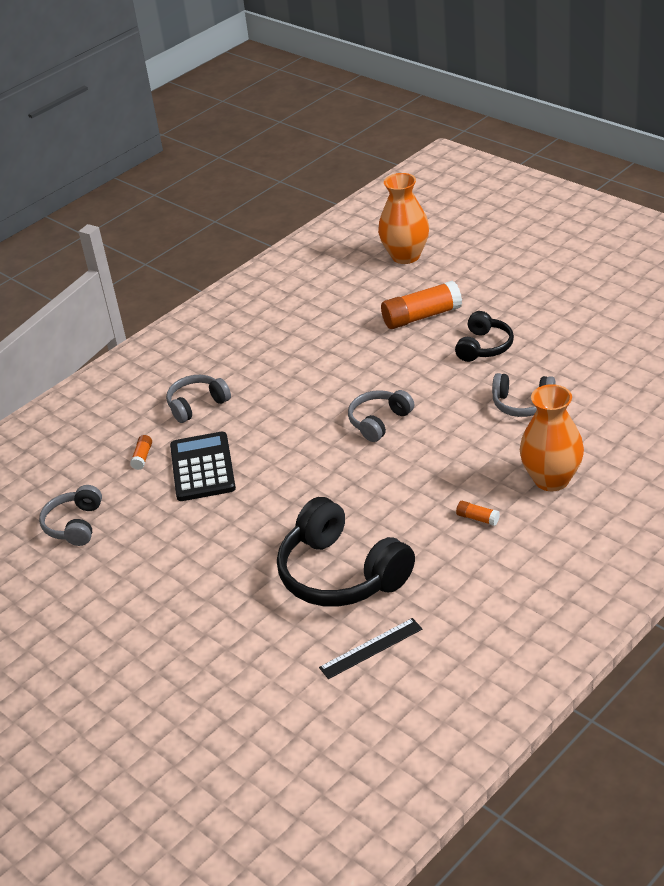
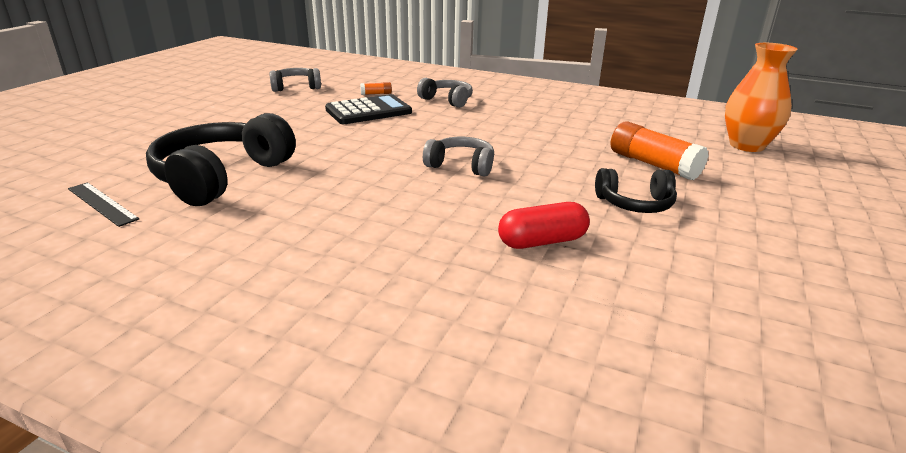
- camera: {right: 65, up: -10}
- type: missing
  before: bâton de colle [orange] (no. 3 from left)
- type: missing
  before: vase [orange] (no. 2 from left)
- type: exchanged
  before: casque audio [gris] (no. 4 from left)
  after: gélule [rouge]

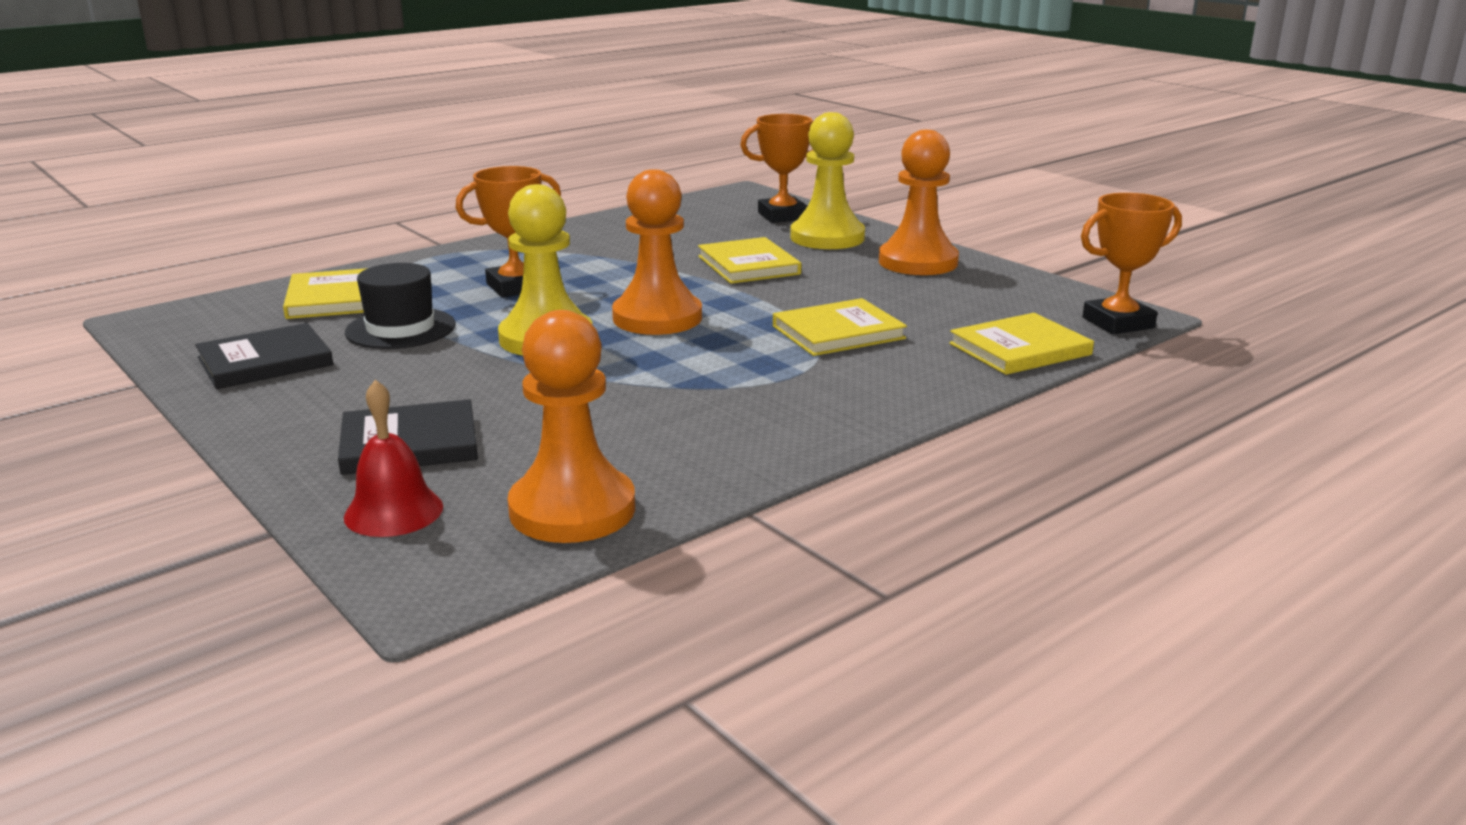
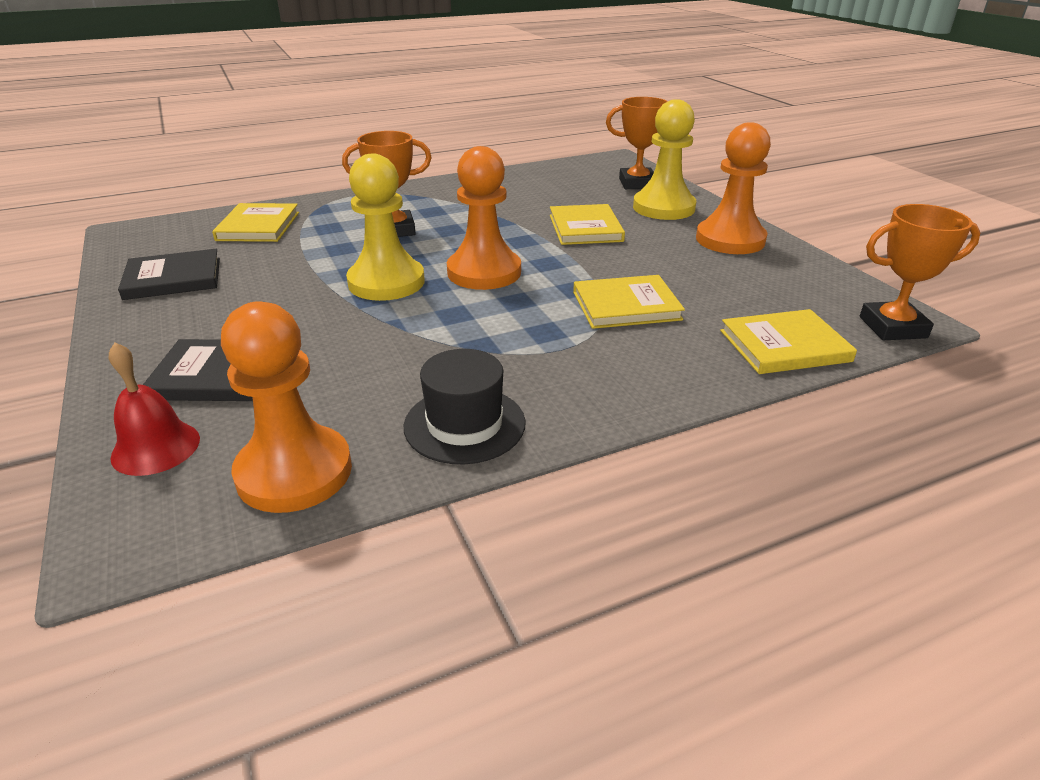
- camera: {right: 15, up: 10}
- type: relocated
  before: chapeau [noir]

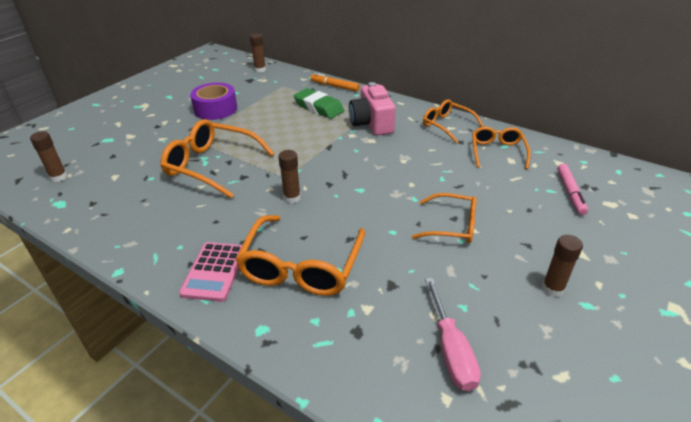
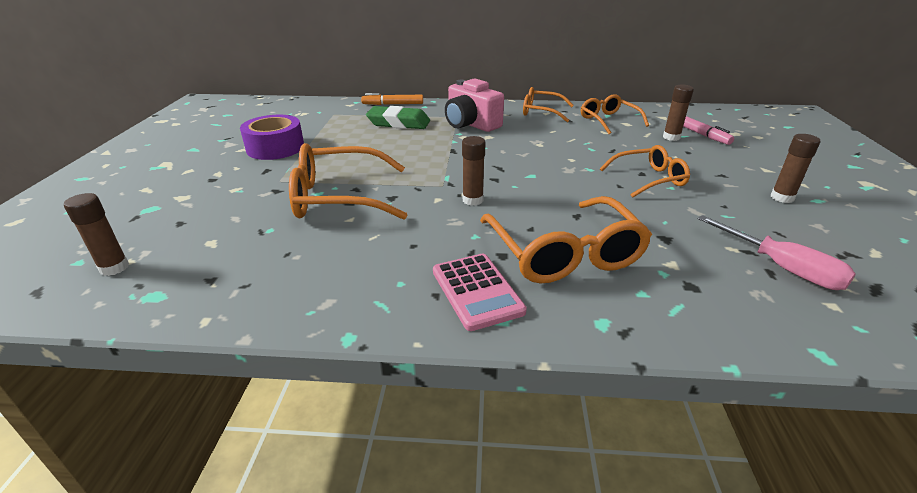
- camera: {right: -30, up: -5}
- type: relocated
  before: bâton de colle [marron] (no. 2 from left in the first image)
  after: bâton de colle [marron] (no. 3 from left)

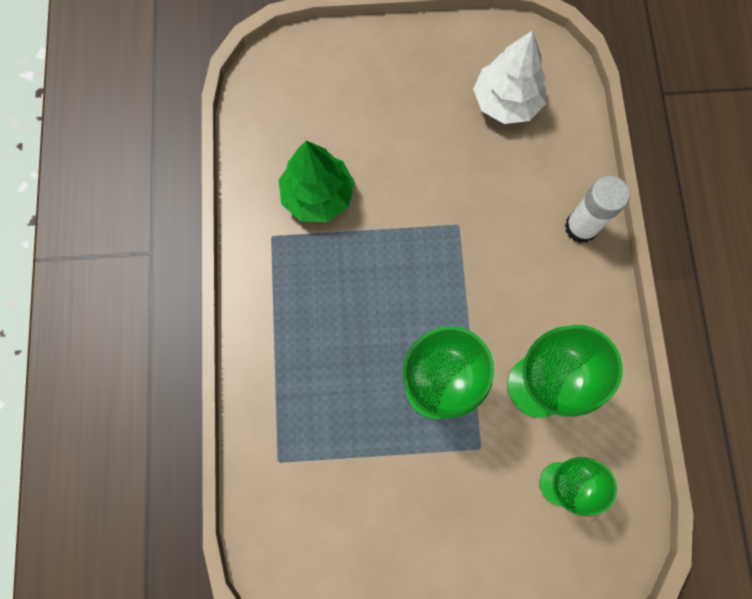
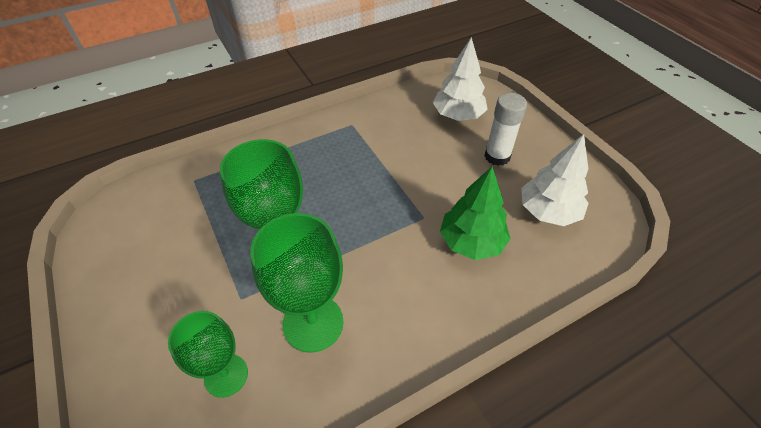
- camera: {right: 65, up: -25}
- type: appeared
  after: arbre [blanc] (no. 1 from left)
- type: relocated
  before: arbre [vert]
- type: relocated
  before: bâton de colle [blanc]

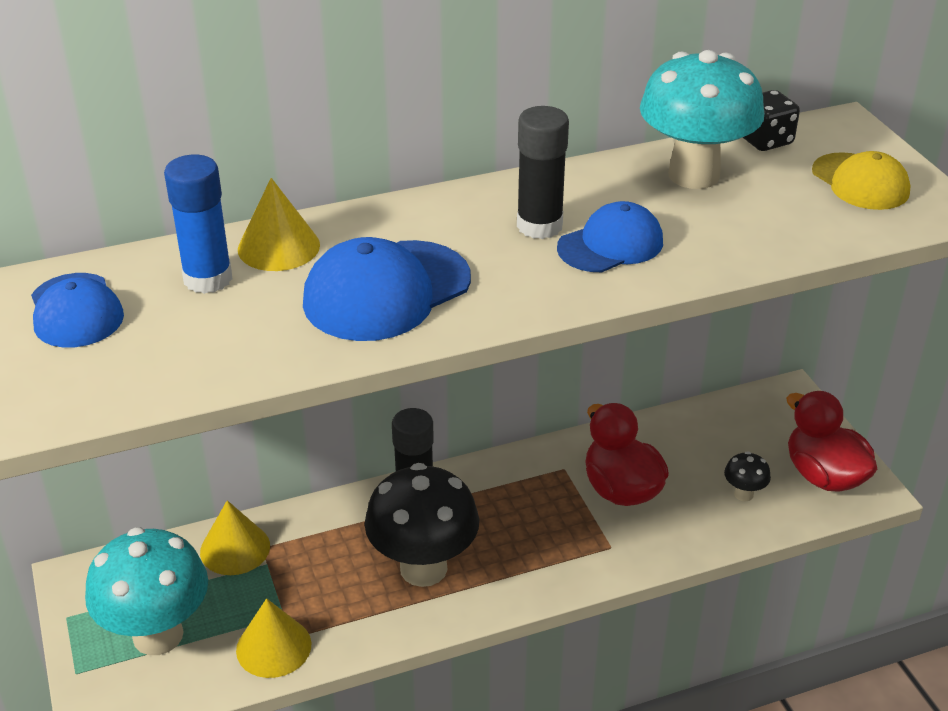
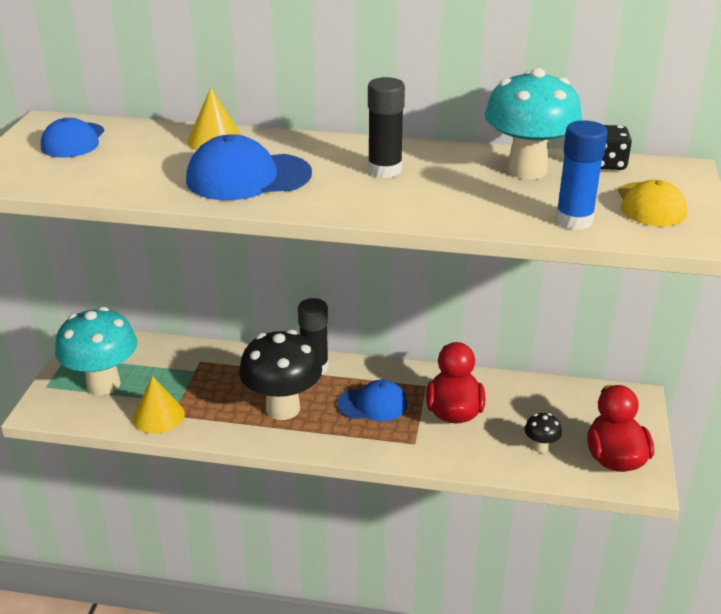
- camera: {right: 30, up: -5}
- type: missing
  before: cône [jaune] (no. 1 from left)
- type: relocated
  before: bâton de colle [bleu]
- type: relocated
  before: casquette [bleu] (no. 3 from left)

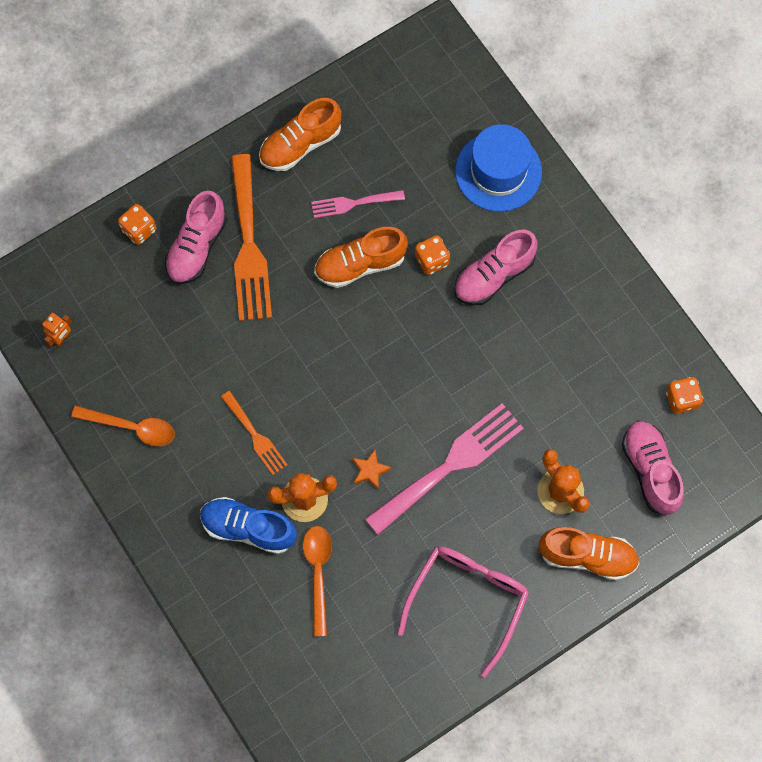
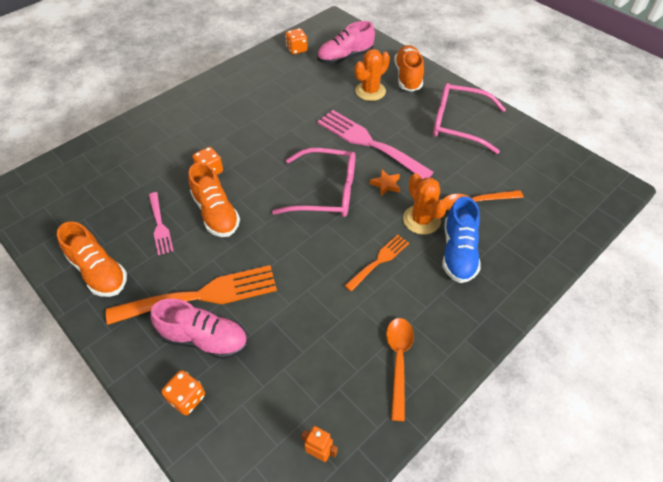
- camera: {right: -100, up: -20}
- type: missing
  before: chaussure [rose] (no. 2 from left)
- type: missing
  before: chapeau [bleu]
- type: appeared
  after: lunettes [rose] (no. 1 from left)

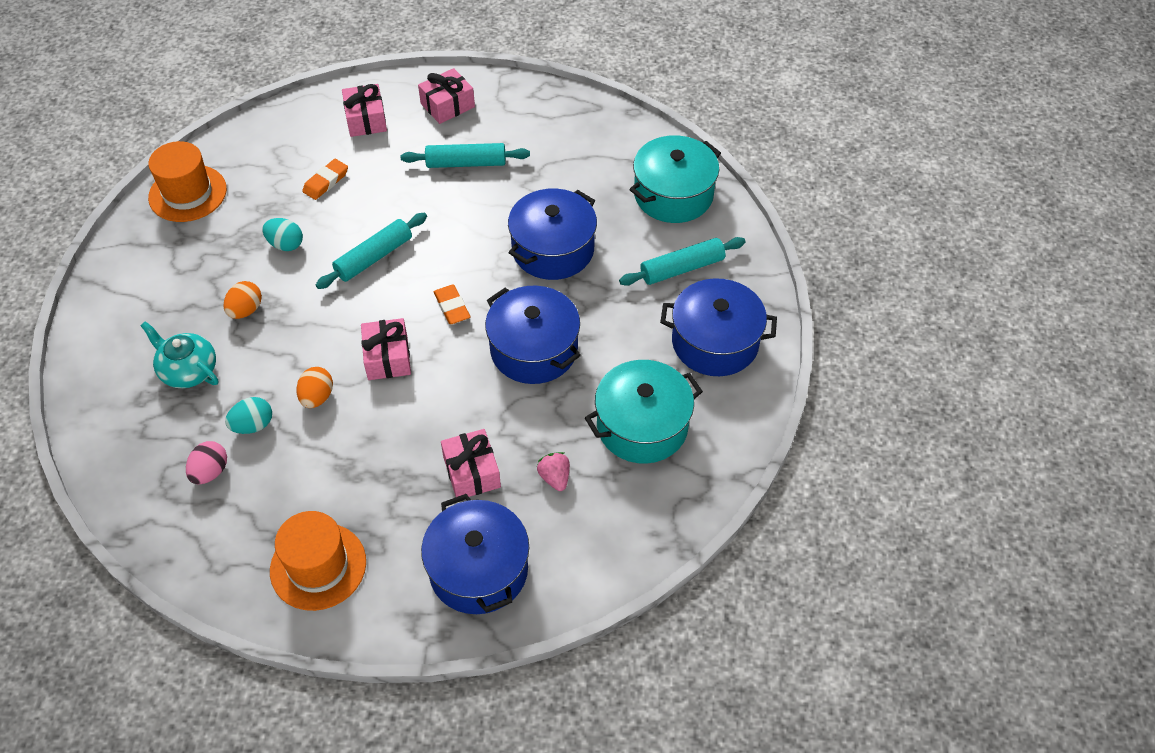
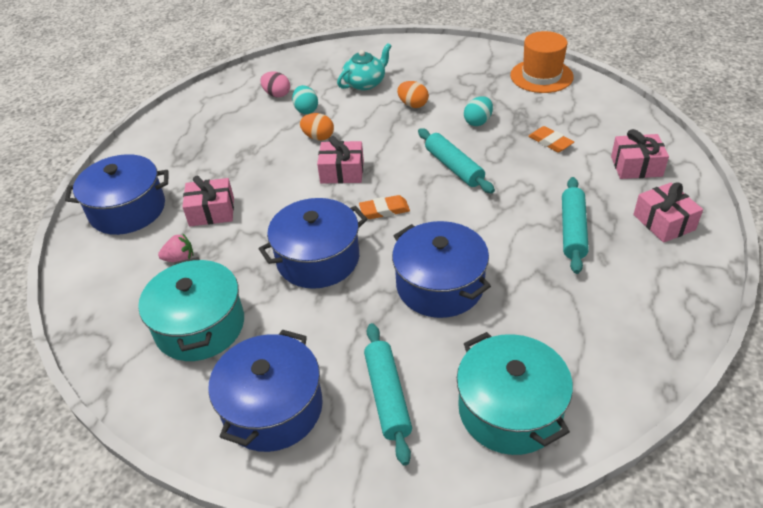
- camera: {right: 105, up: -10}
- type: missing
  before: chapeau [orange] (no. 2 from left)

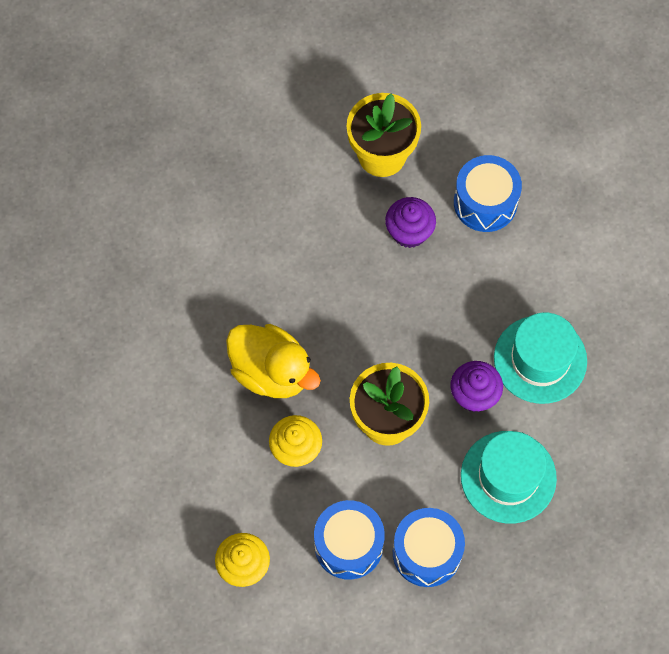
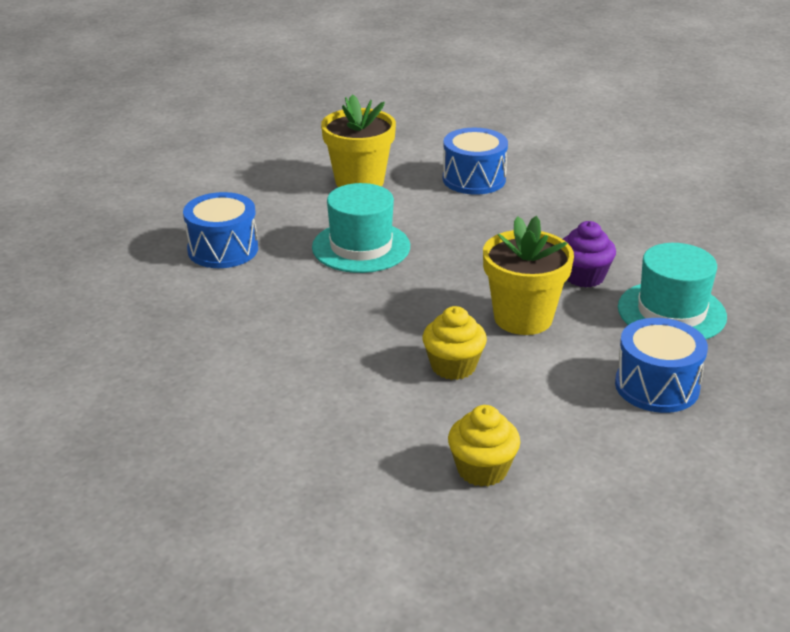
- camera: {right: -30, up: -35}
- type: missing
  before: canard [jaune]
- type: missing
  before: muffin [violet] (no. 1 from left)
- type: relocated
  before: tambour [bleu] (no. 1 from left)
- type: relocated
  before: chapeau [turquoise] (no. 2 from left in the first image)
  after: chapeau [turquoise] (no. 1 from left)

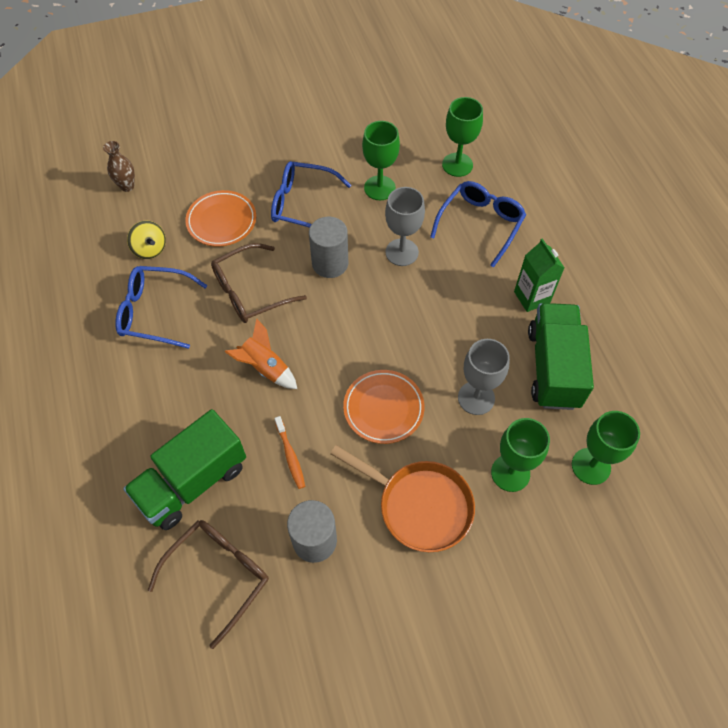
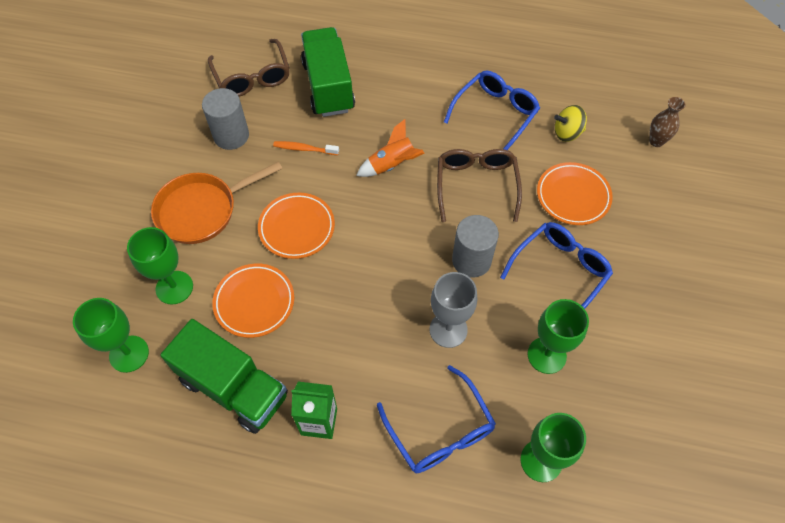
- camera: {right: 120, up: 0}
- type: exchanged
  before: verre à pied [gris] (no. 2 from left)
  after: assiette [orange] (no. 1 from left)

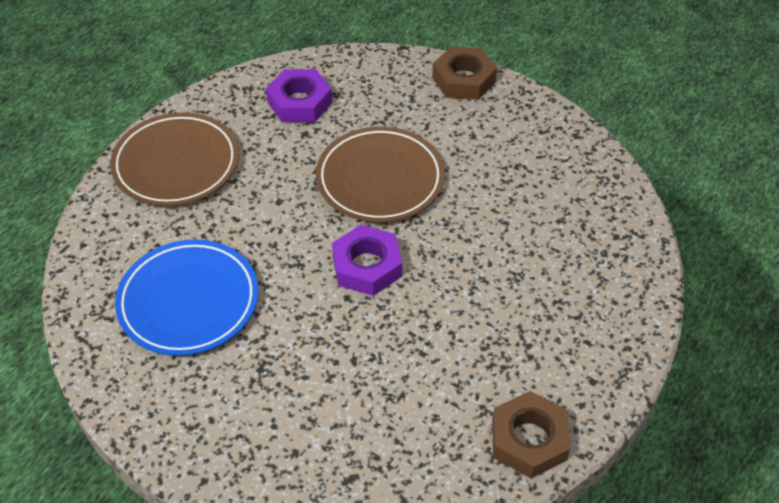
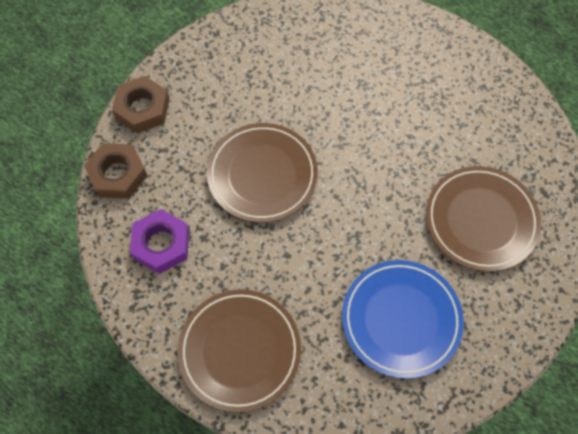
- camera: {right: -90, up: 15}
- type: missing
  before: écrou [violet] (no. 2 from left)
- type: appeared
  after: assiette [marron] (no. 3 from left)
- type: relocated
  before: écrou [marron] (no. 2 from left in the first image)
  after: écrou [marron] (no. 1 from left)

